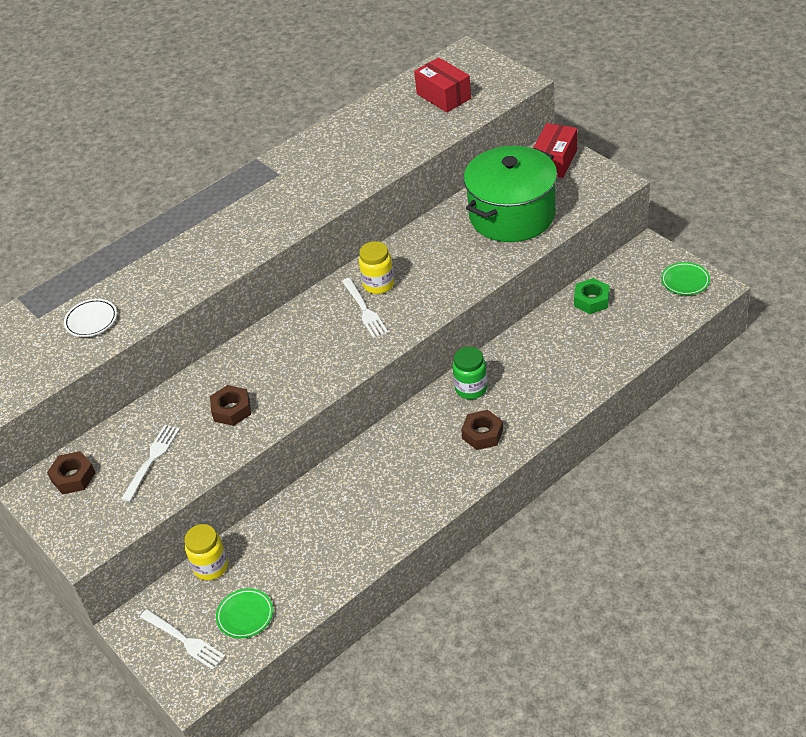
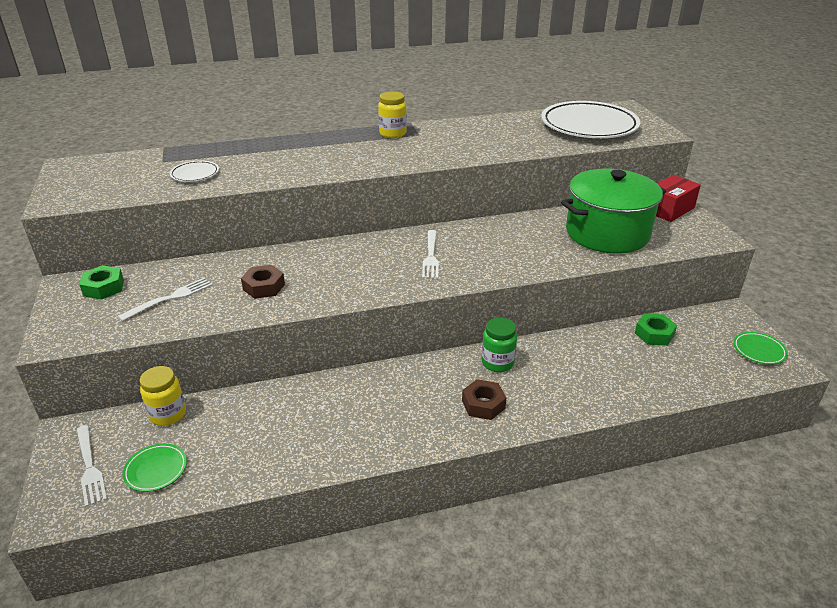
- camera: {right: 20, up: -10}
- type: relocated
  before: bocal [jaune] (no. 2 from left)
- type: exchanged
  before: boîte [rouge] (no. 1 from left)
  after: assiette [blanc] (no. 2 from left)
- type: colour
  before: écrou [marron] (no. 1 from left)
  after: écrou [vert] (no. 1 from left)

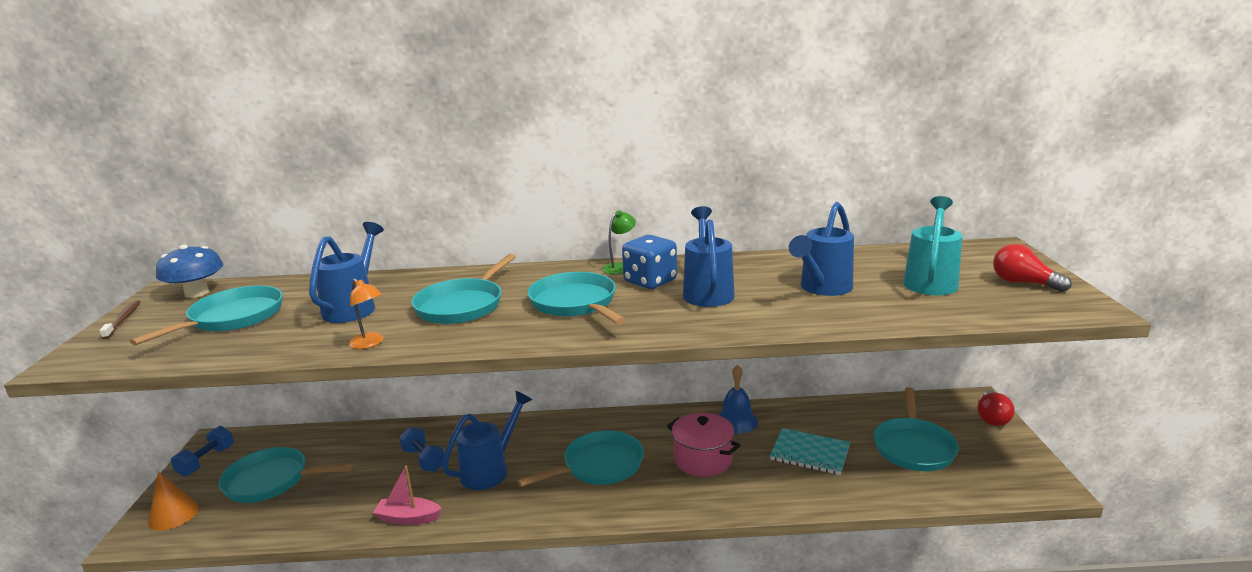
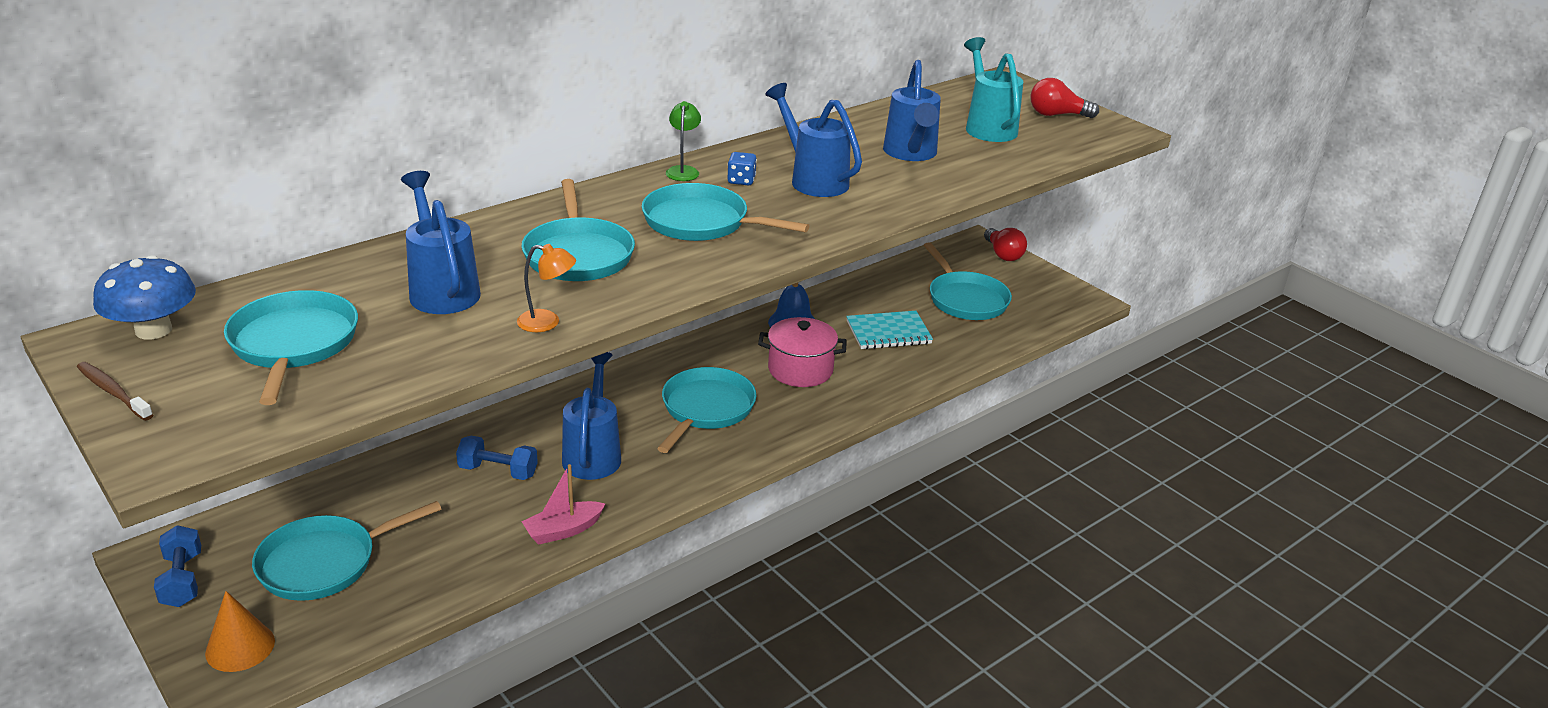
- camera: {right: -40, up: 10}
- type: size
  before: dé [bleu]
  scale: 0.52

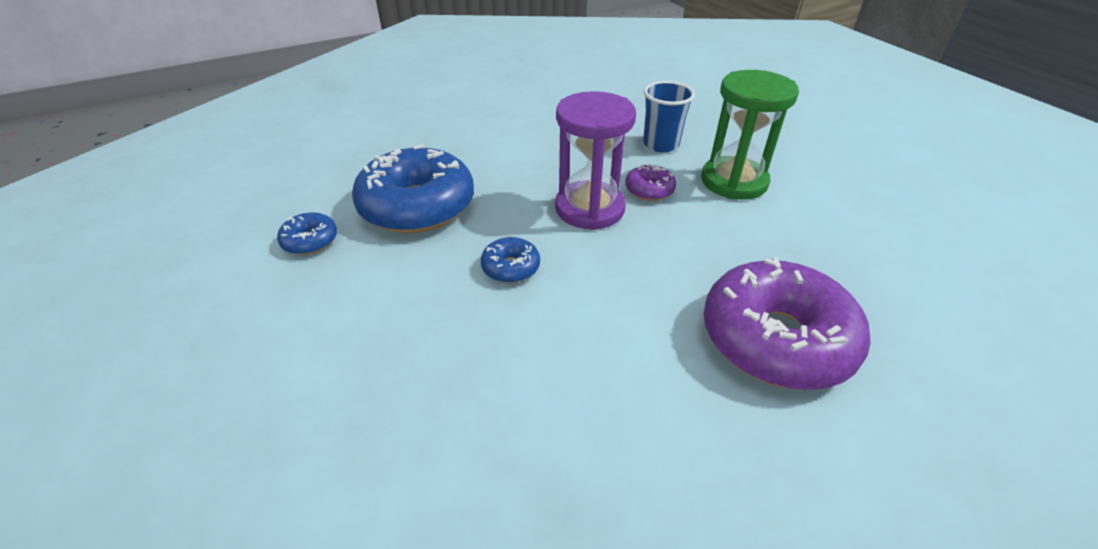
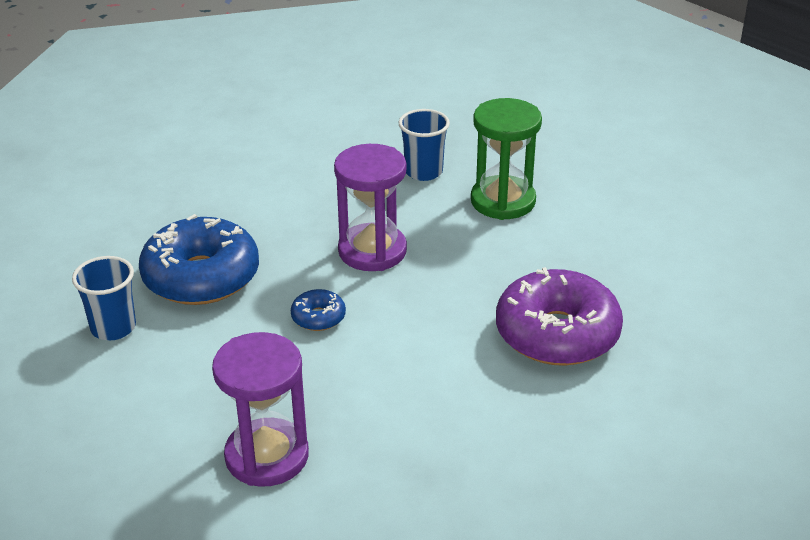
- camera: {right: -15, up: -5}
- type: missing
  before: beignet [violet] (no. 1 from left)
- type: appeared
  after: sablier [violet] (no. 1 from left)
- type: exchanged
  before: beignet [bleu] (no. 1 from left)
  after: gobelet [bleu] (no. 1 from left)

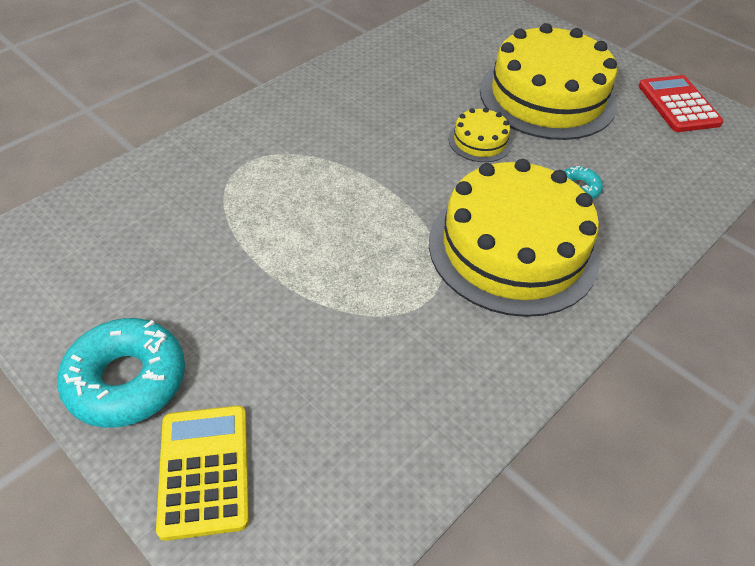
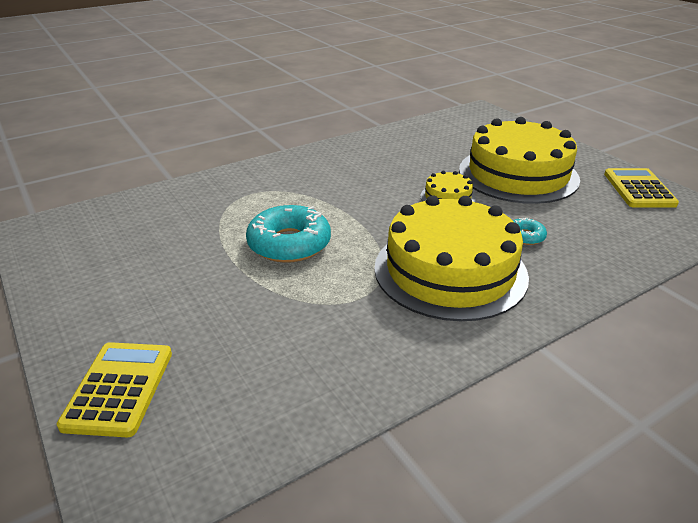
- camera: {right: 15, up: -15}
- type: relocated
  before: beignet [turquoise] (no. 1 from left)
- type: colour
  before: calculatrice [rouge]
  after: calculatrice [jaune] (no. 2 from left)

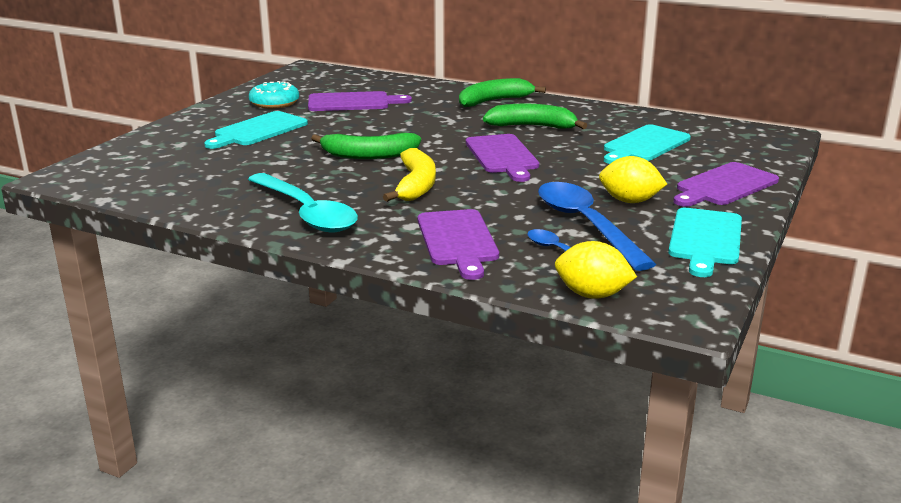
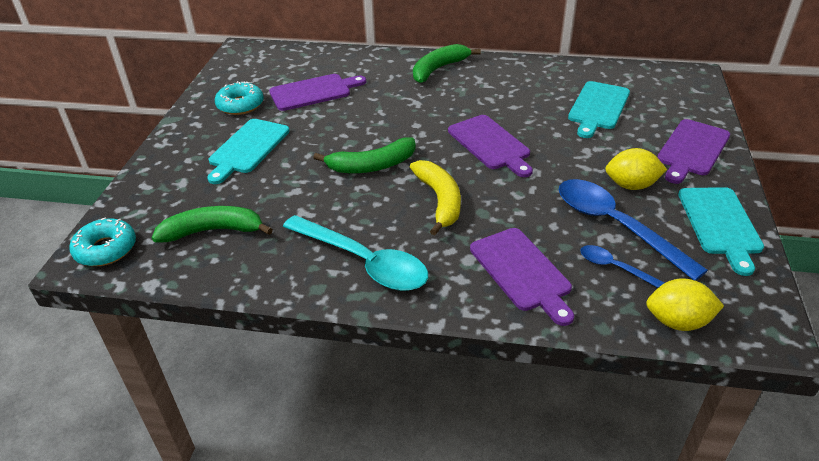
- camera: {right: -15, up: 15}
- type: appeared
  after: beignet [turquoise] (no. 1 from left)
- type: relocated
  before: banane [vert] (no. 3 from left in the first image)
  after: banane [vert] (no. 1 from left)

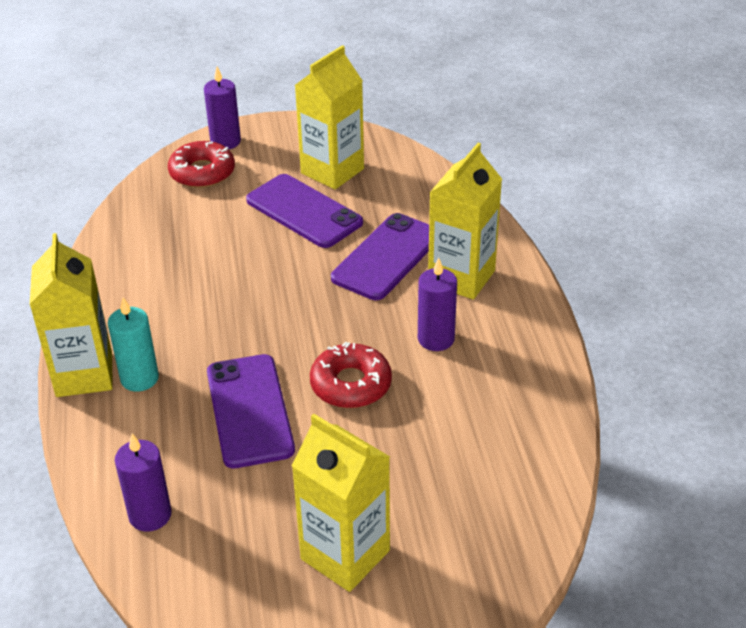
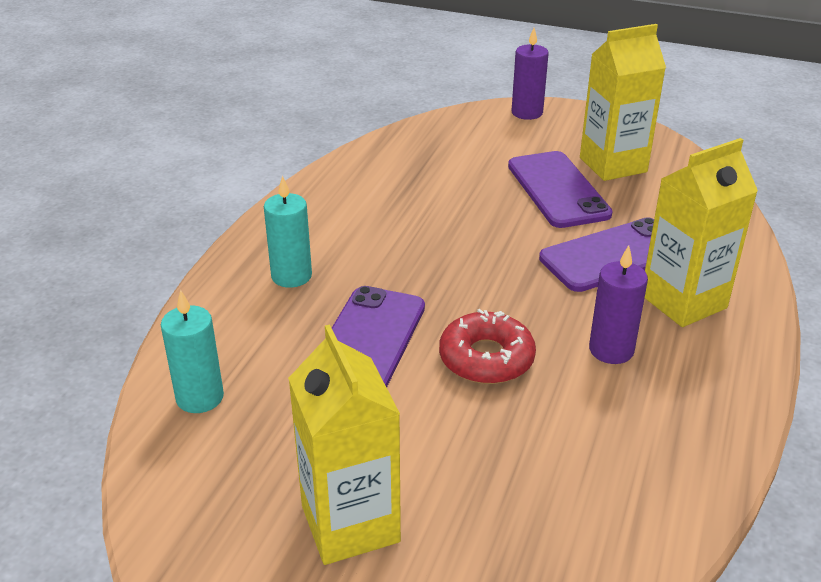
- camera: {right: 30, up: -5}
- type: missing
  before: brique de lait [jaune] (no. 1 from left)
- type: missing
  before: beignet [rouge] (no. 1 from left)
- type: colour
  before: bougie [violet] (no. 1 from left)
  after: bougie [turquoise] (no. 1 from left)

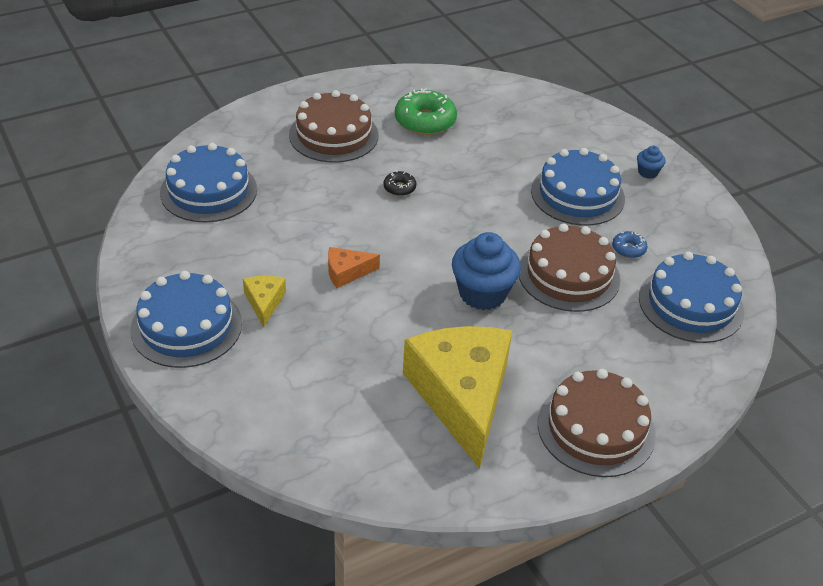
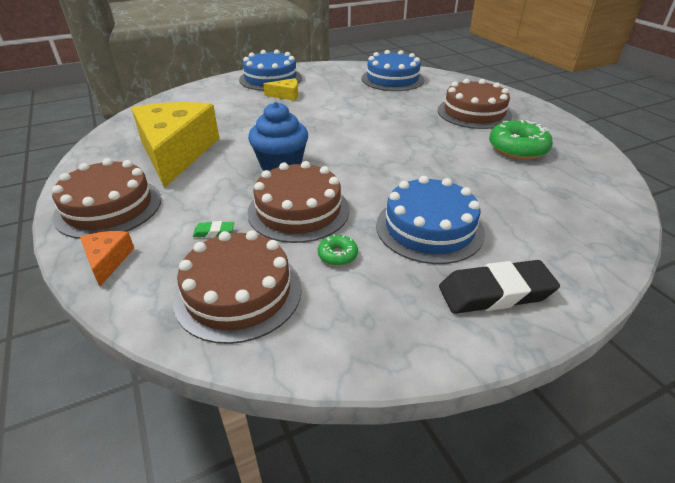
- camera: {right: 95, up: -5}
- type: missing
  before: beignet [noir]
- type: appeared
  after: gomme [vert]
- type: relocated
  before: fromage [orange]
- type: exchanged
  before: muffin [bleu] (no. 2 from left)
  after: gomme [noir]
- type: colour
  before: beignet [bleu]
  after: beignet [vert] (no. 1 from left)
- type: colour
  before: gâteau [bleu] (no. 4 from left)
  after: gâteau [marron] (no. 2 from left)
- type: spun
  before: fromage [jaune] (no. 2 from left in the first image)
  turn: -90

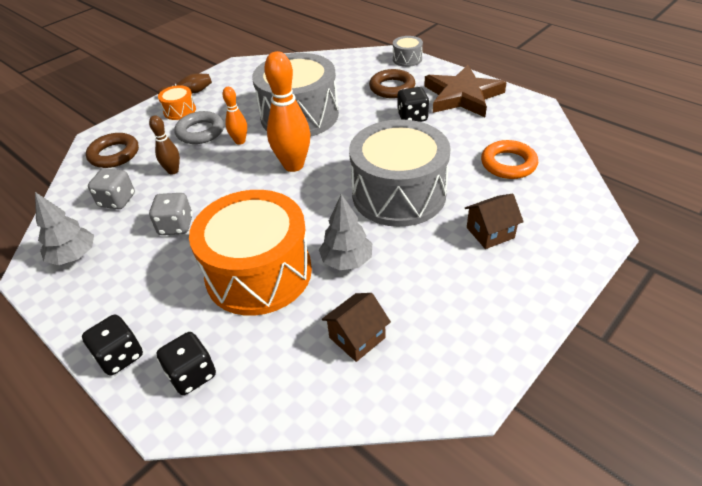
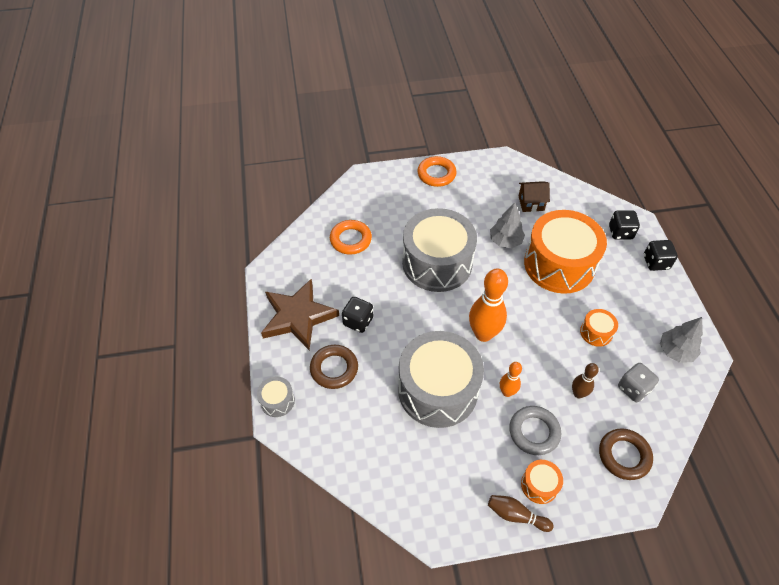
- camera: {right: -145, up: 10}
- type: missing
  before: maison [marron] (no. 2 from left)
- type: appeared
  after: anneau [orange] (no. 2 from left)
- type: exchanged
  before: dé [gris] (no. 2 from left)
  after: tambour [orange] (no. 3 from left)

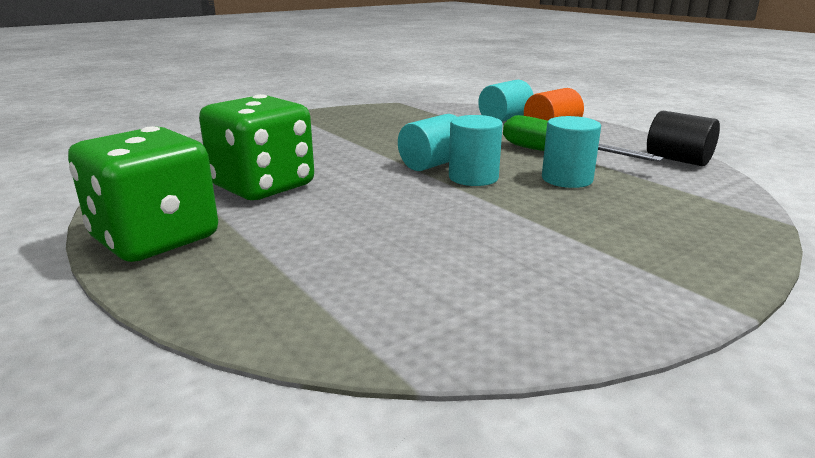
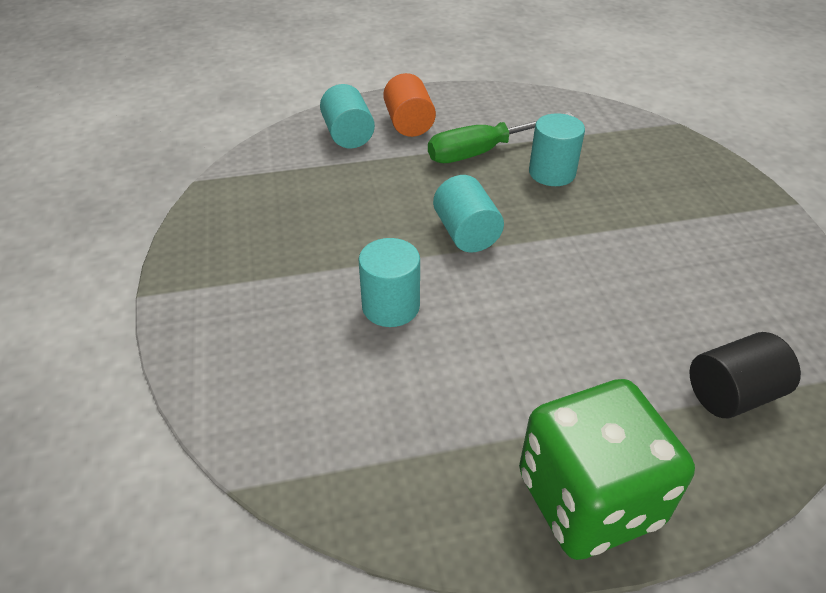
- camera: {right: -65, up: 20}
- type: missing
  before: dé [vert] (no. 2 from left)
- type: relocated
  before: cylindre [turquoise] (no. 2 from left)
- type: relocated
  before: cylindre [noir]

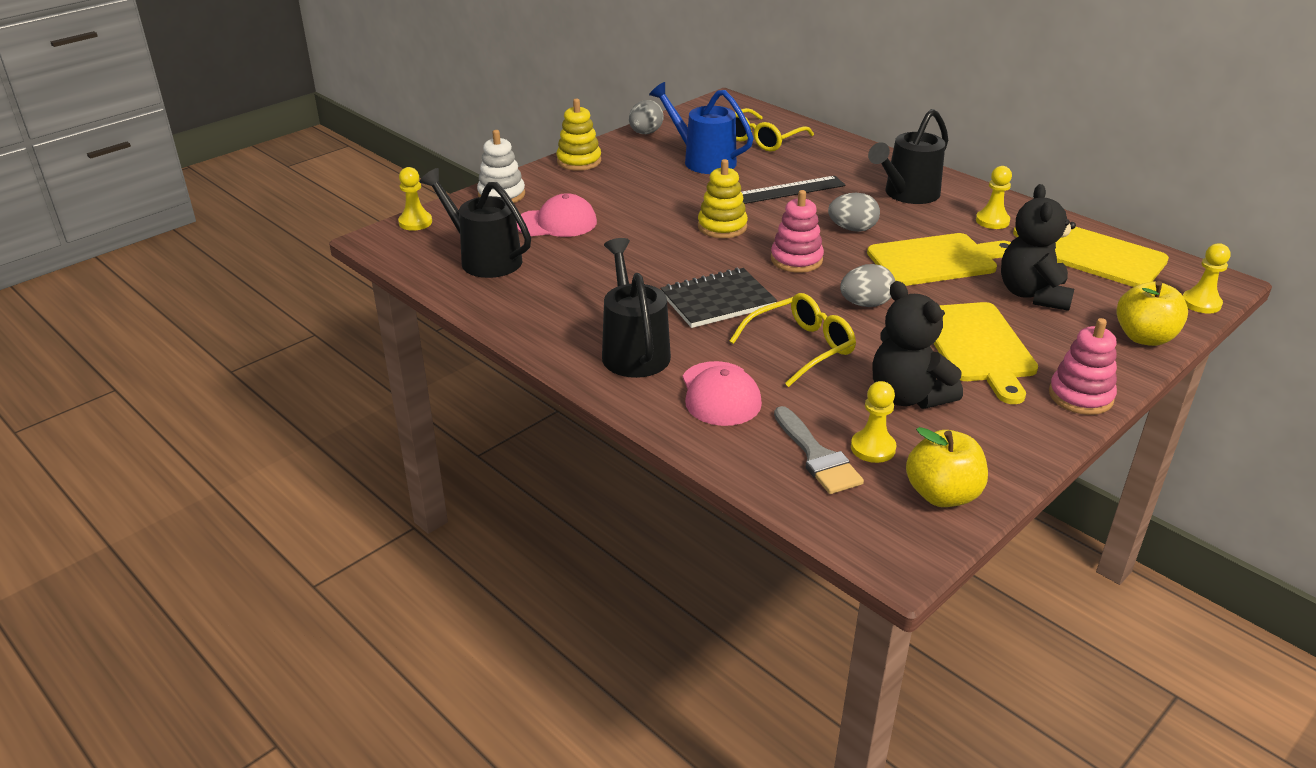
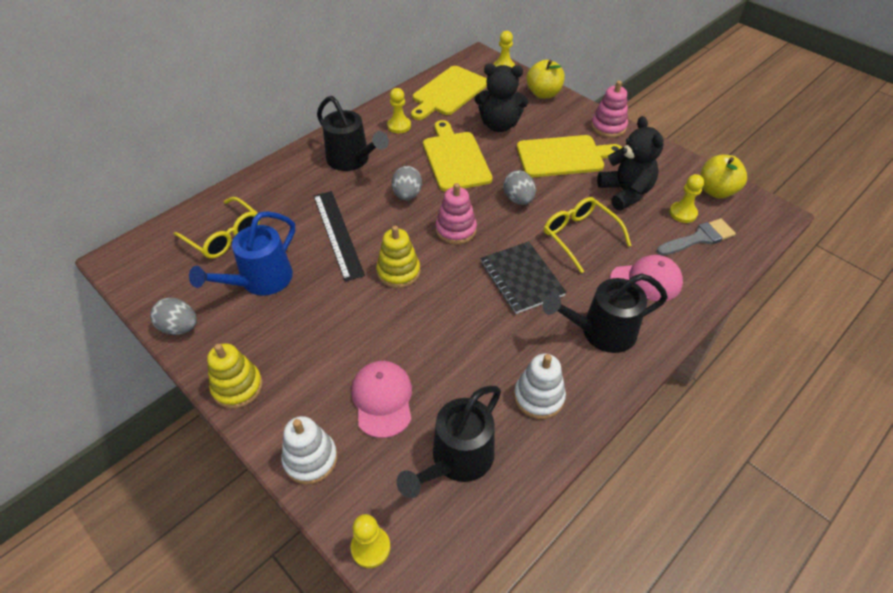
- camera: {right: -90, up: 15}
- type: appeared
  after: jouet à empiler [blanc] (no. 2 from left)
- type: spun
  before: ours en peluche [noir] (no. 1 from left in the first image)
  turn: -75

